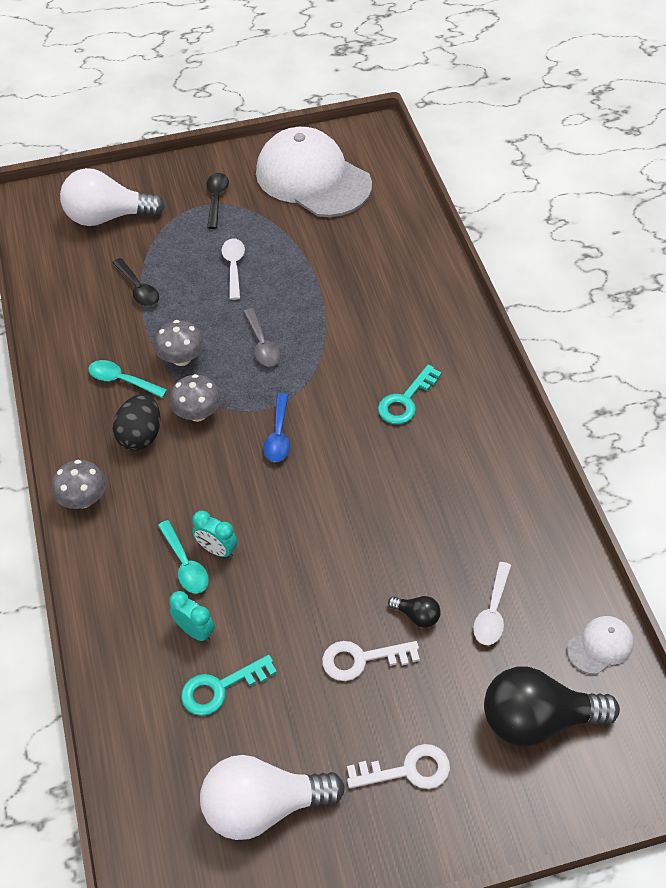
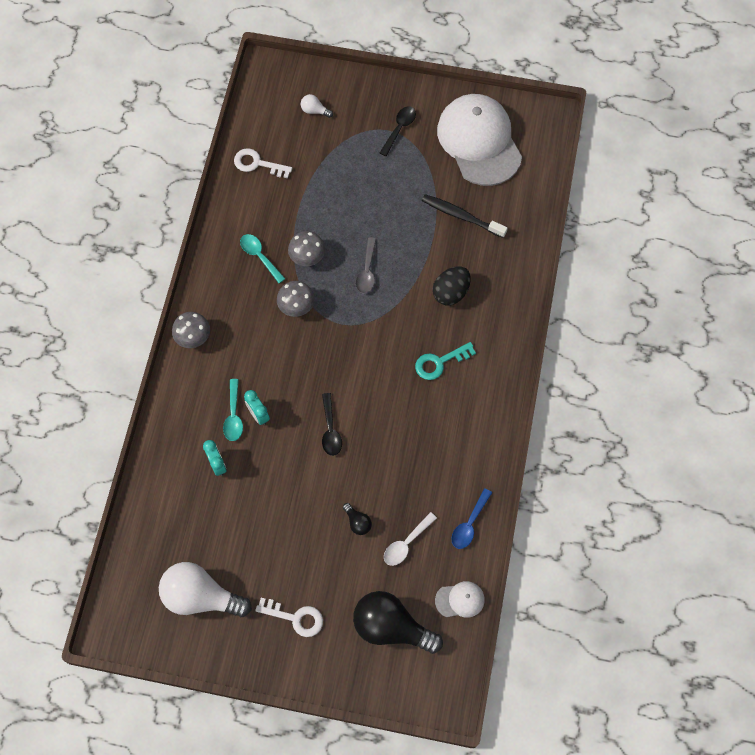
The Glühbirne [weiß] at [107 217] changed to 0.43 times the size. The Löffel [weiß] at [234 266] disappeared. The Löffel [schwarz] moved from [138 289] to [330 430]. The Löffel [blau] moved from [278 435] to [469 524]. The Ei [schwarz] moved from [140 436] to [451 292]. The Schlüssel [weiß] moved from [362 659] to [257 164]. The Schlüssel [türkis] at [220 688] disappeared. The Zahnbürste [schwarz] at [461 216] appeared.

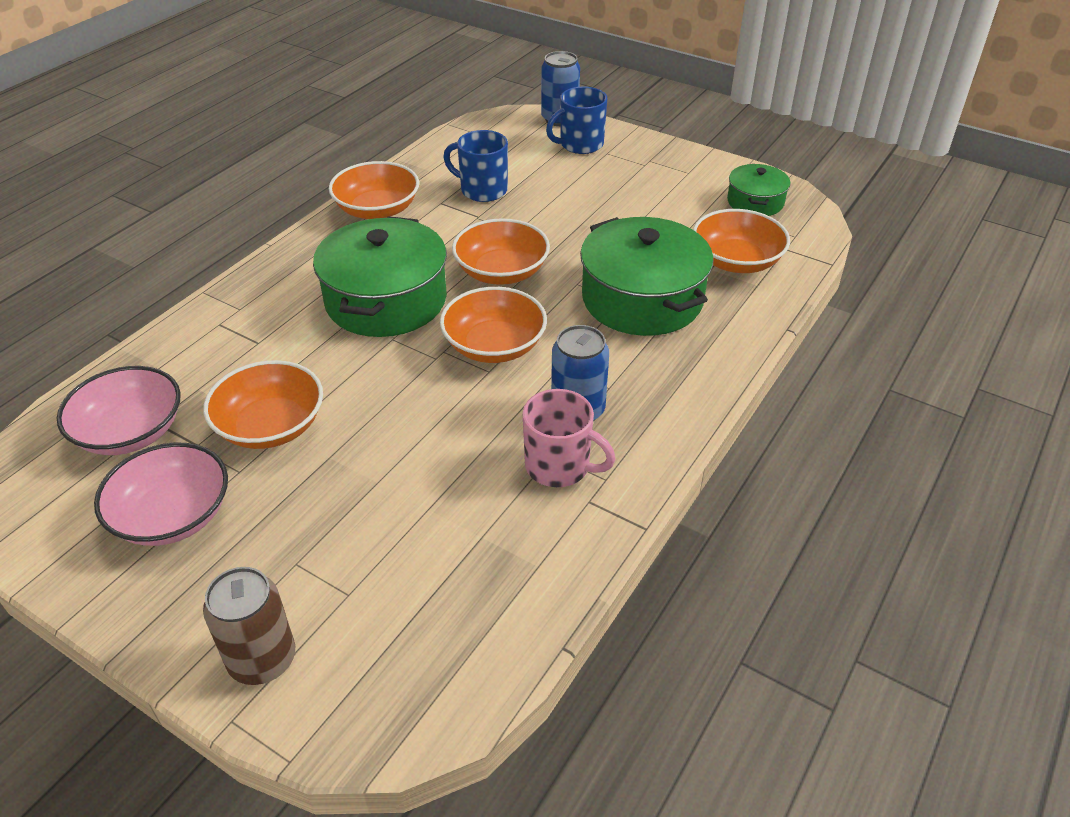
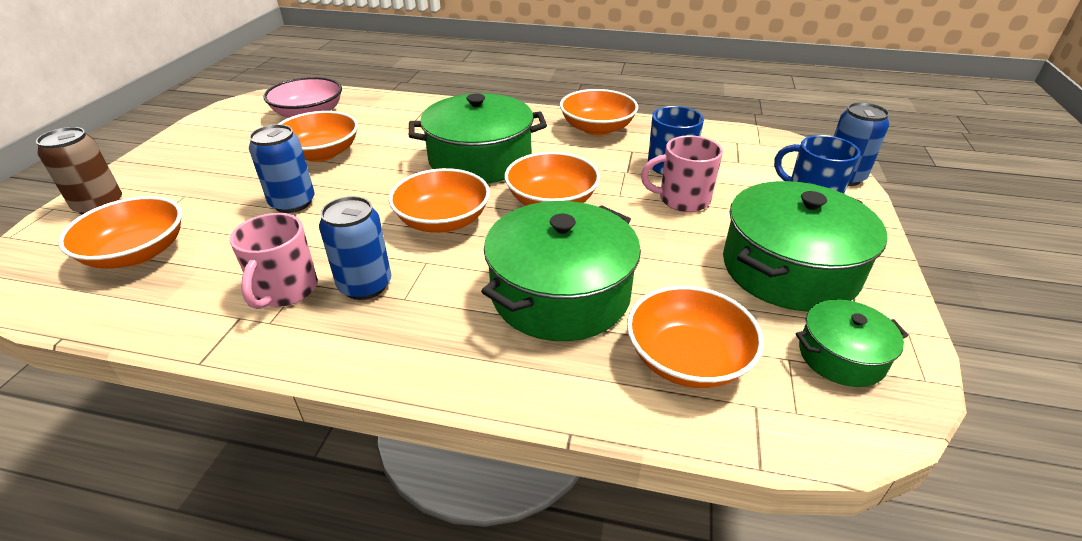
The Schüssel [rosa] at [172 516] disappeared. The Dose [blau] at [293 203] appeared. The Tasse [rosa] at [682 200] appeared. The Kochtopf [grün] at [789 269] appeared. The Schüssel [orange] at [137 253] appeared.

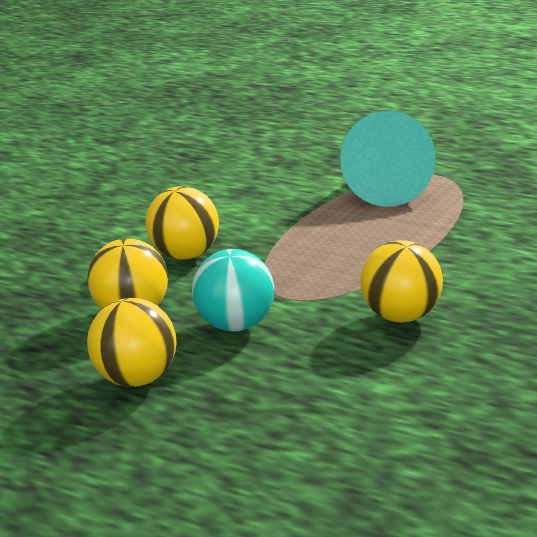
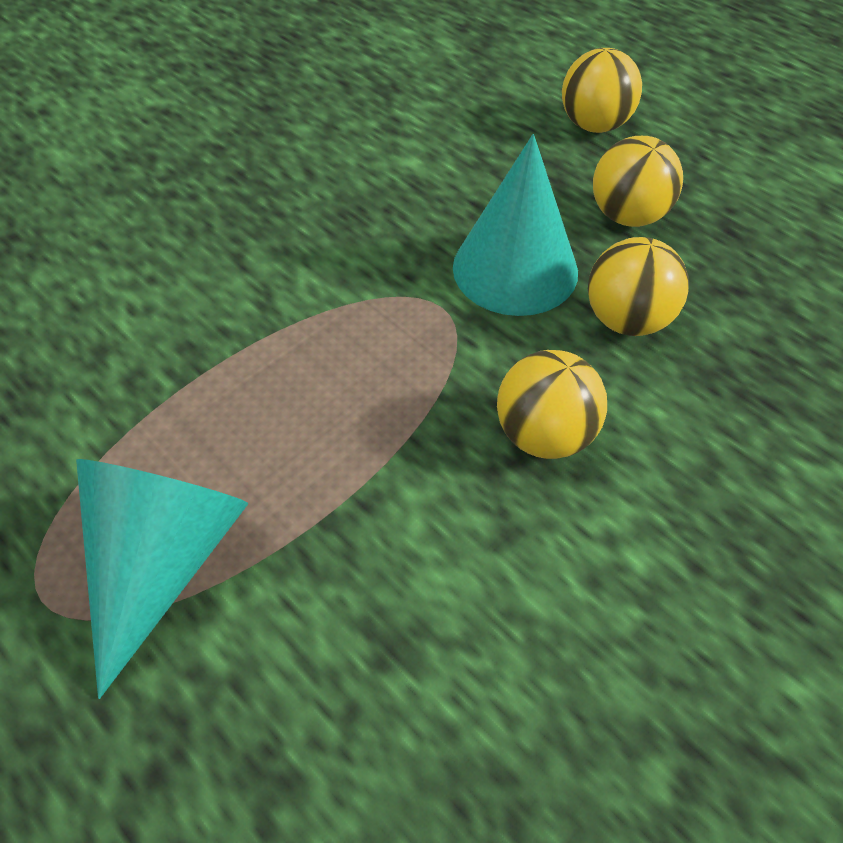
The Ball [gelb] moved from [401 317] to [594 125]. The Ball [türkis] at [235 326] was replaced by the Kegel [türkis] at [515 269].

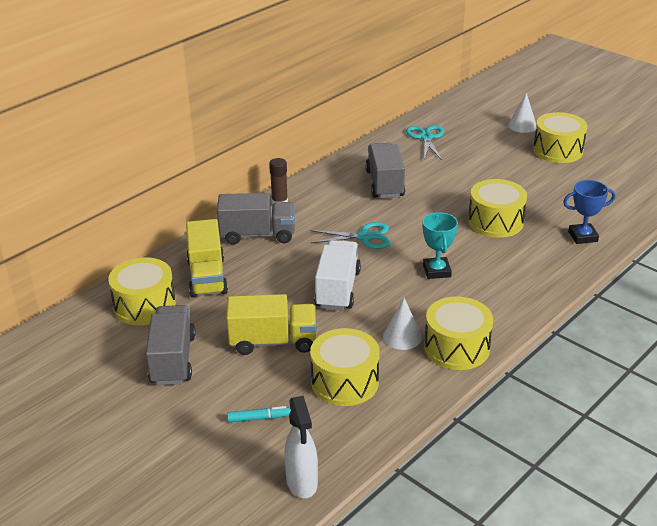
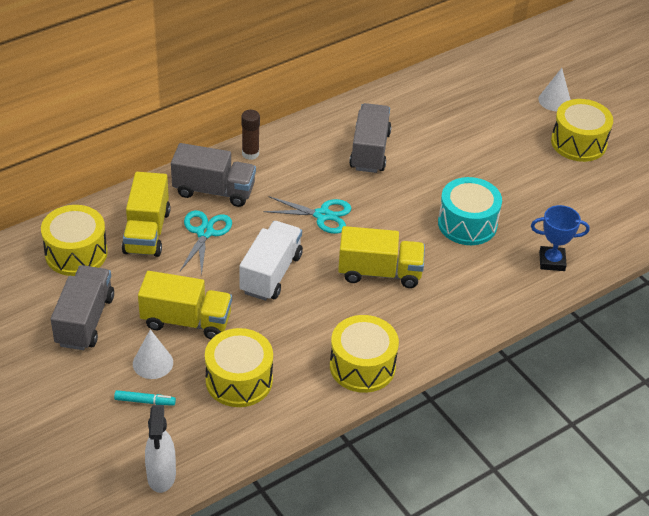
The Schere [türkis] moved from [426 137] to [205 233]. The Trommel [gelb] at [495 222] became the Trommel [türkis] at [467 224]. The Pokal [türkis] at [437 271] was replaced by the Lastwagen [gelb] at [379 272]. The Kegel [weiß] moved from [402 336] to [153 363].

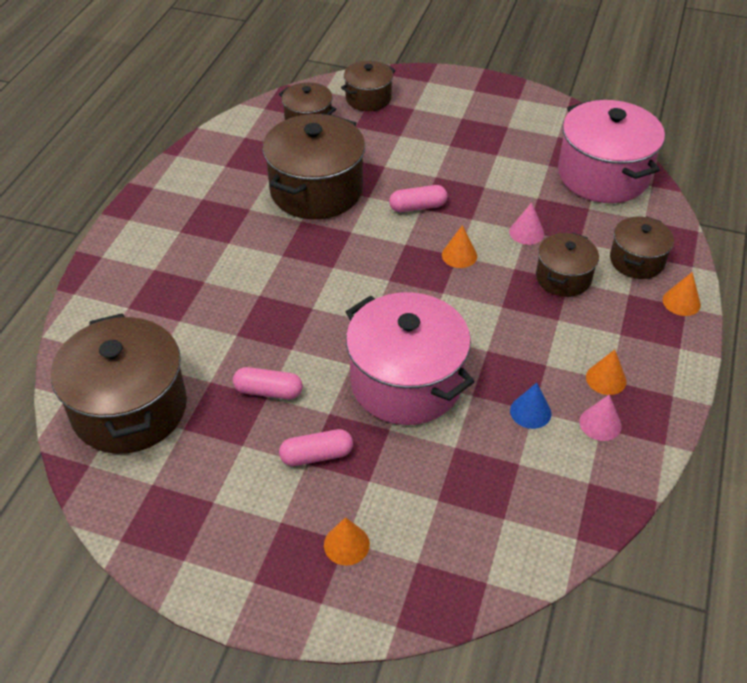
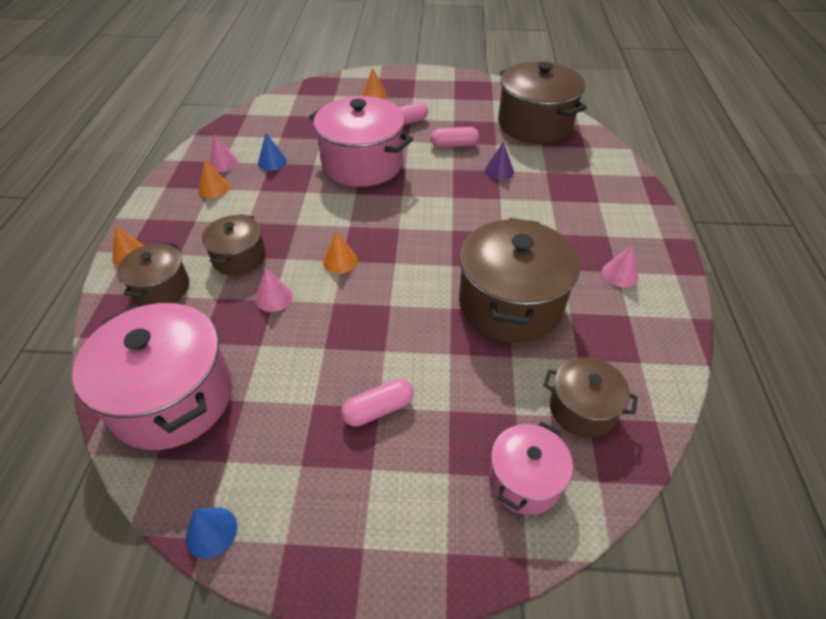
The Kochtopf [braun] at [368 98] became the Kochtopf [rosa] at [524 480]. The Kapsel [rosa] moved from [418 207] to [378 409]. The Kegel [lila] at [499 171] appeared. The Kegel [rosa] at [620 274] appeared. The Kegel [blau] at [211 532] appeared.

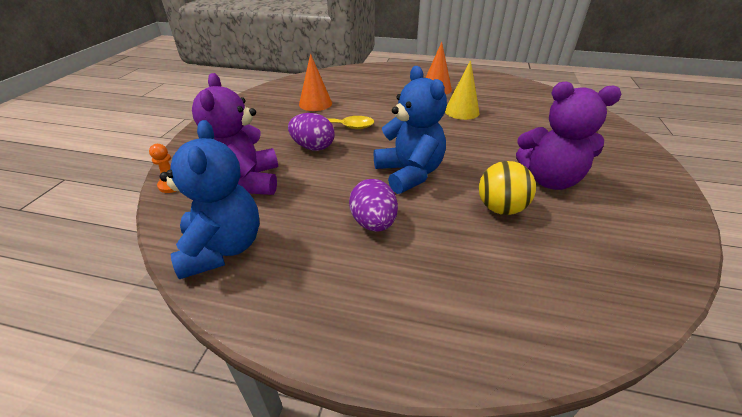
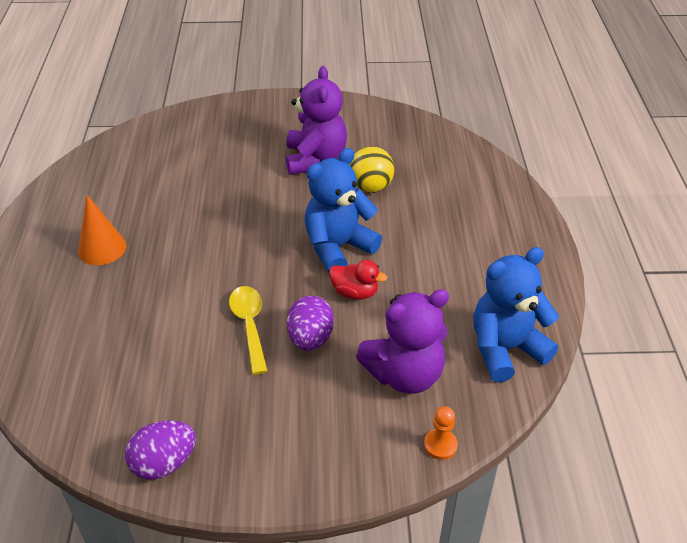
The Kegel [orange] at [315 103] disappeared. The Kegel [gelb] at [461 111] disappeared. The Ei [lila] moved from [373 223] to [164 463]. The Ente [rot] at [355 292] appeared.

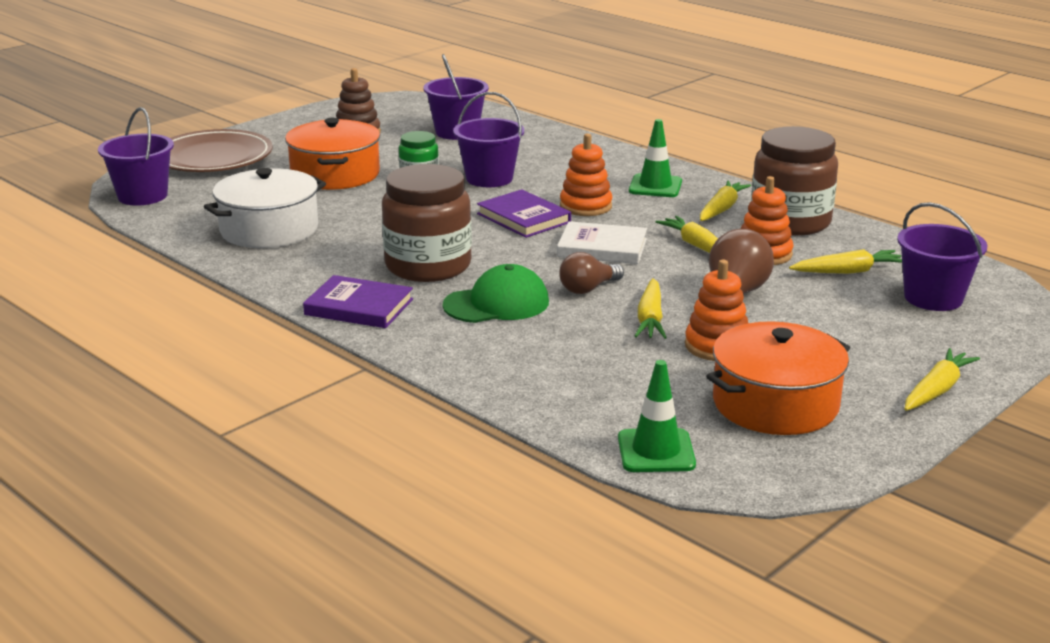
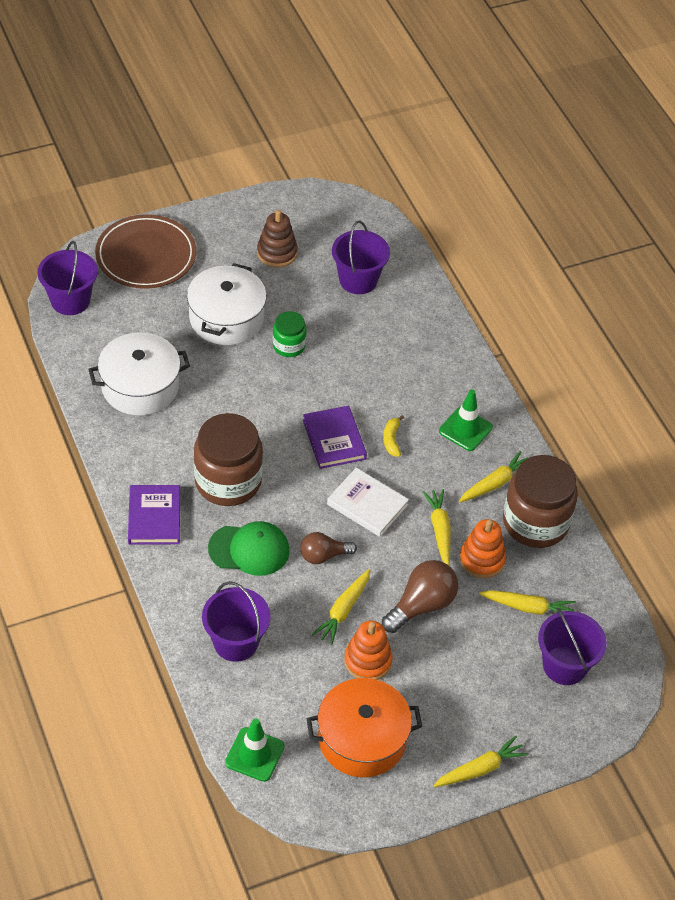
The Eimer [lila] moved from [489 178] to [236 642]. The Kochtopf [orange] at [335 174] became the Kochtopf [weiß] at [226 318]. The Stapelspielzeug [orange] at [585 206] was replaced by the Banane [gelb] at [391 440]. The Buch [lila] at [359 307] turned 45 degrees clockwise.

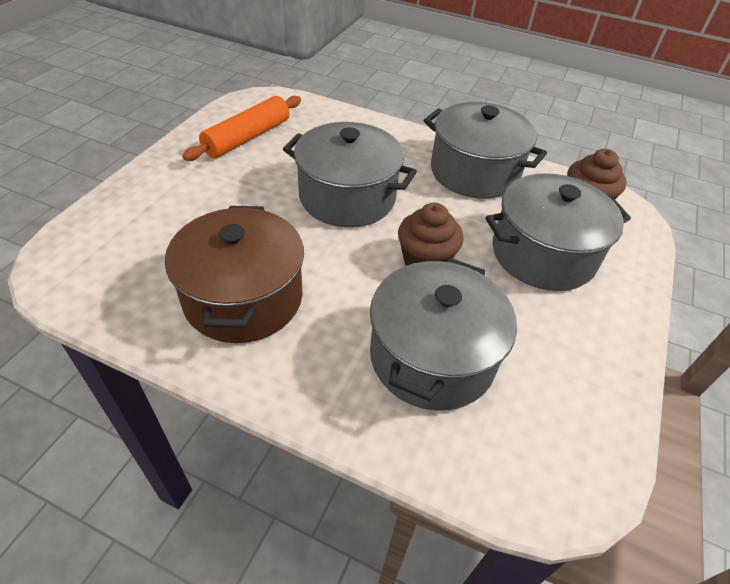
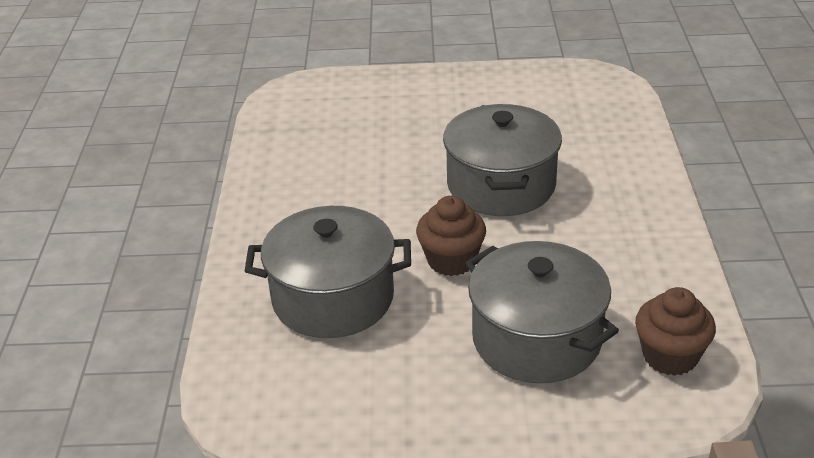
The Nudelholz [orange] at [247 138] disappeared. The Kochtopf [grau] at [474 172] disappeared. The Kochtopf [braun] at [243 298] disappeared.

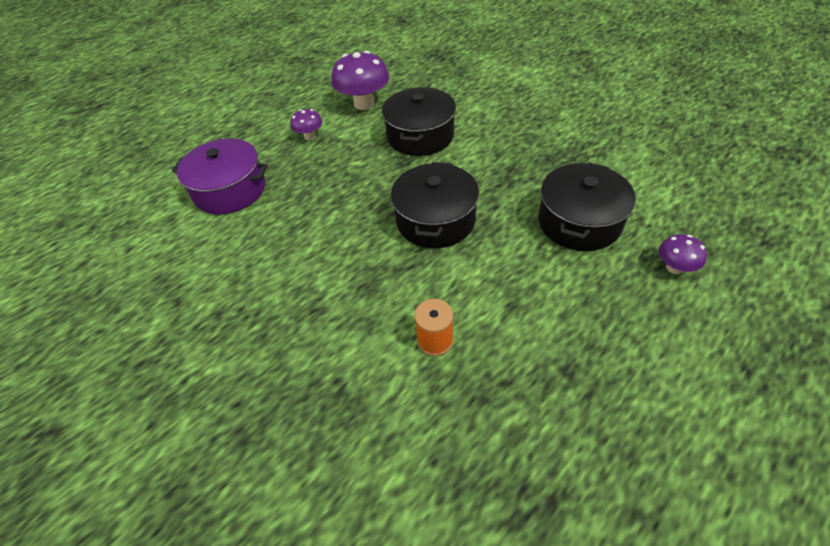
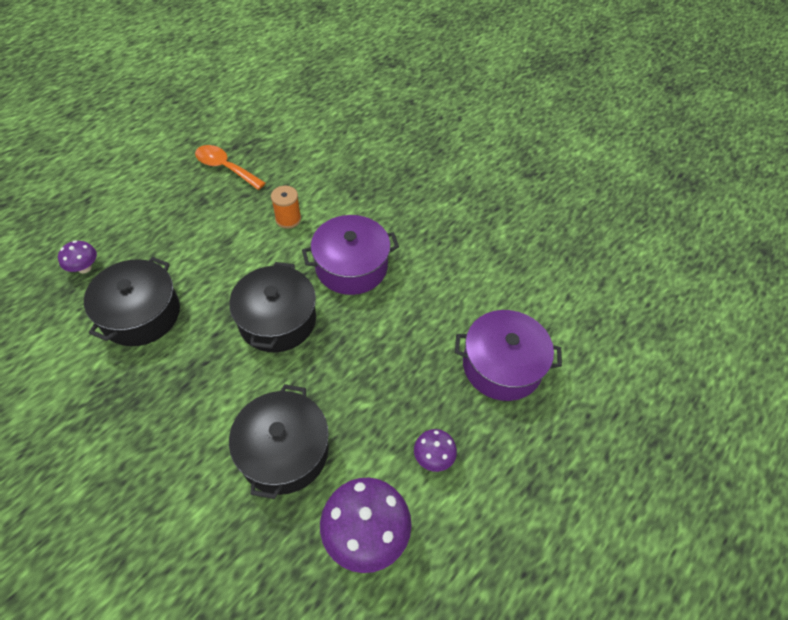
The Löffel [orange] at [225 168] appeared. The Kochtopf [lila] at [351 266] appeared.

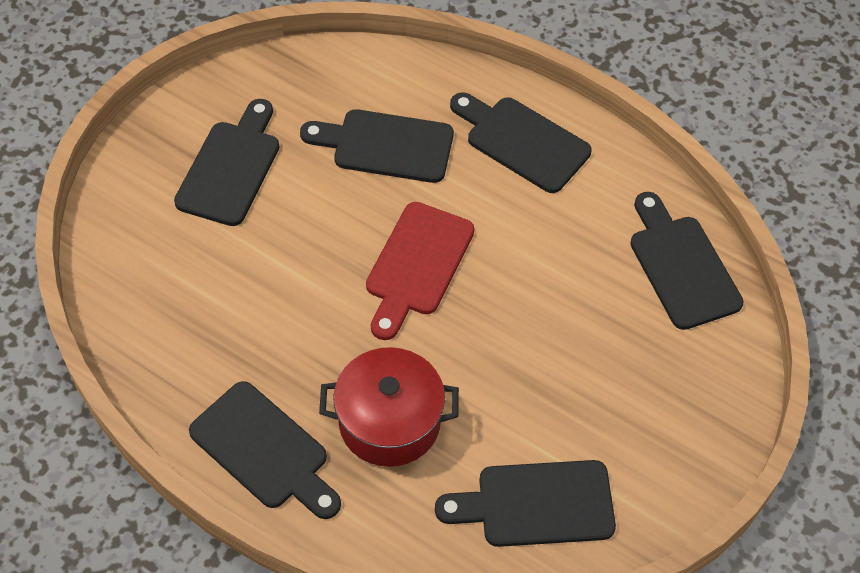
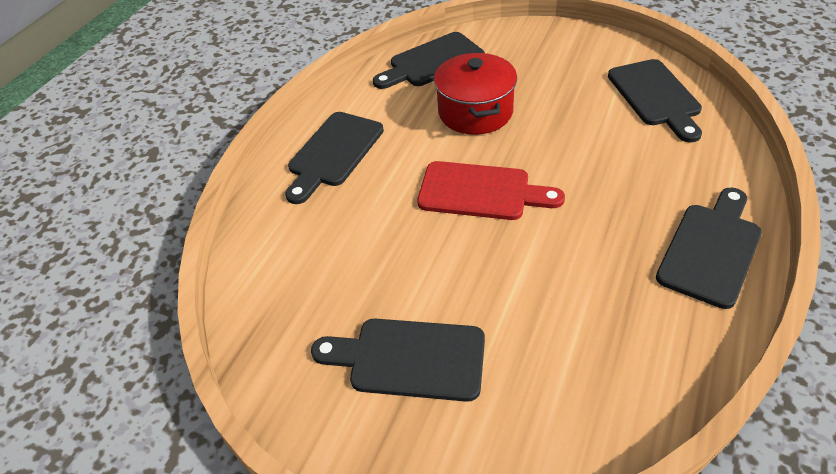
The Schneidebrett [schwarz] at [386 146] disappeared. The Kochtopf [rot] moved from [389 422] to [475 112].

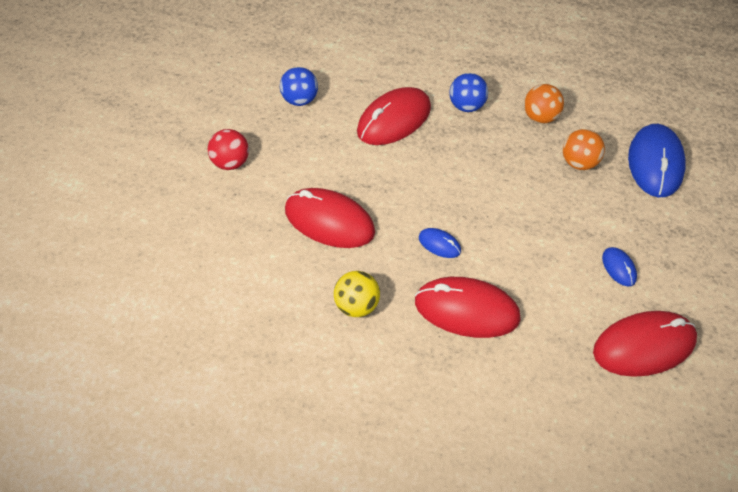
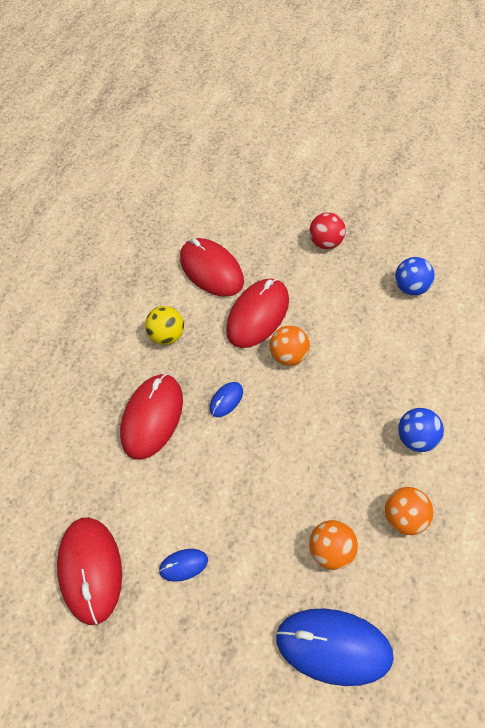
The Computermaus [rot] moved from [394 120] to [211 270]. The Ball [orange] at [289 356] appeared.

